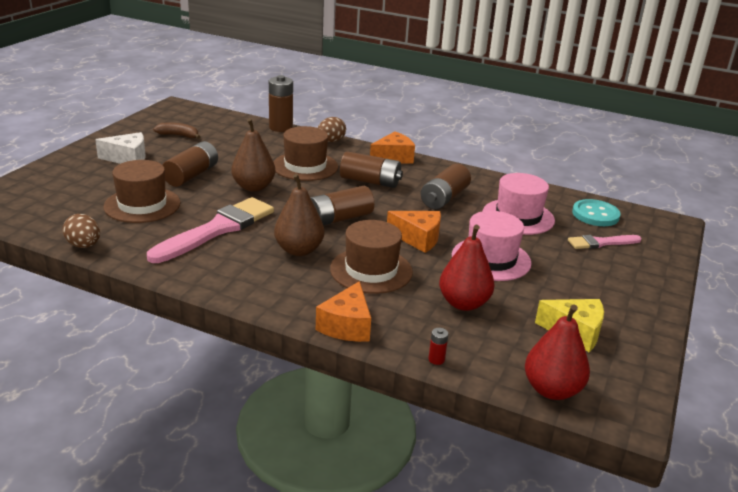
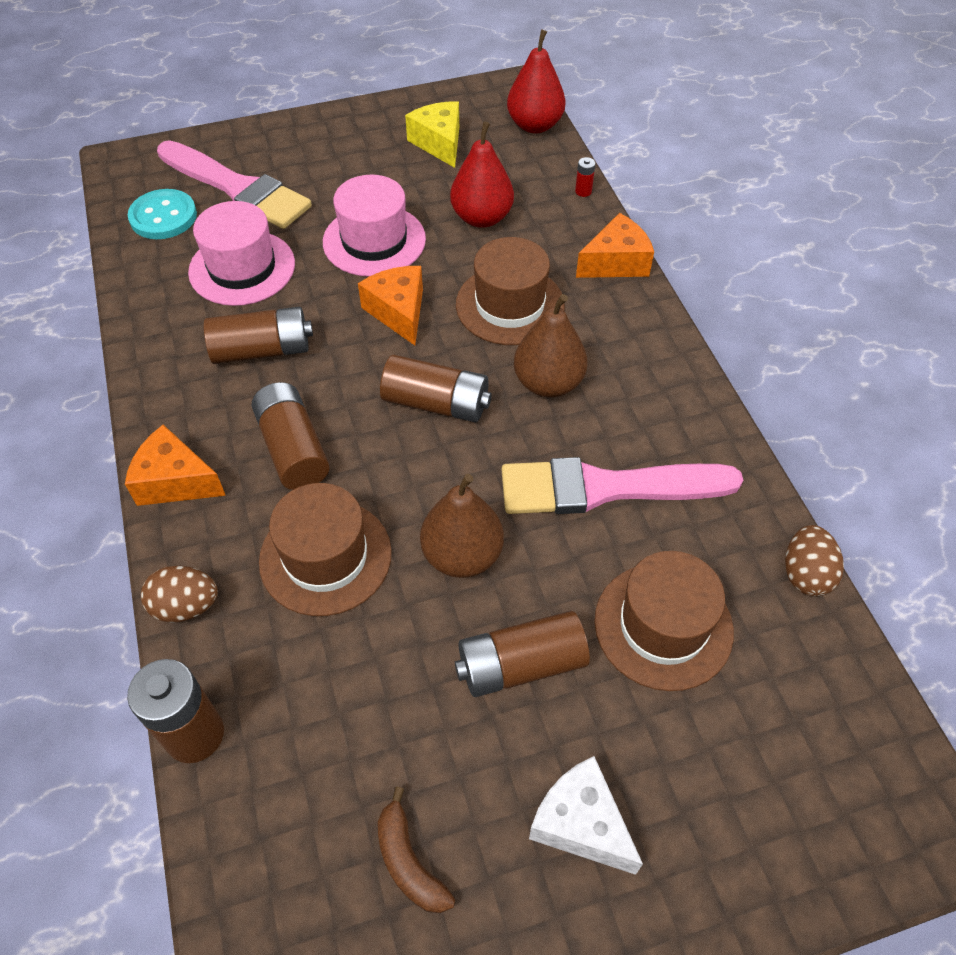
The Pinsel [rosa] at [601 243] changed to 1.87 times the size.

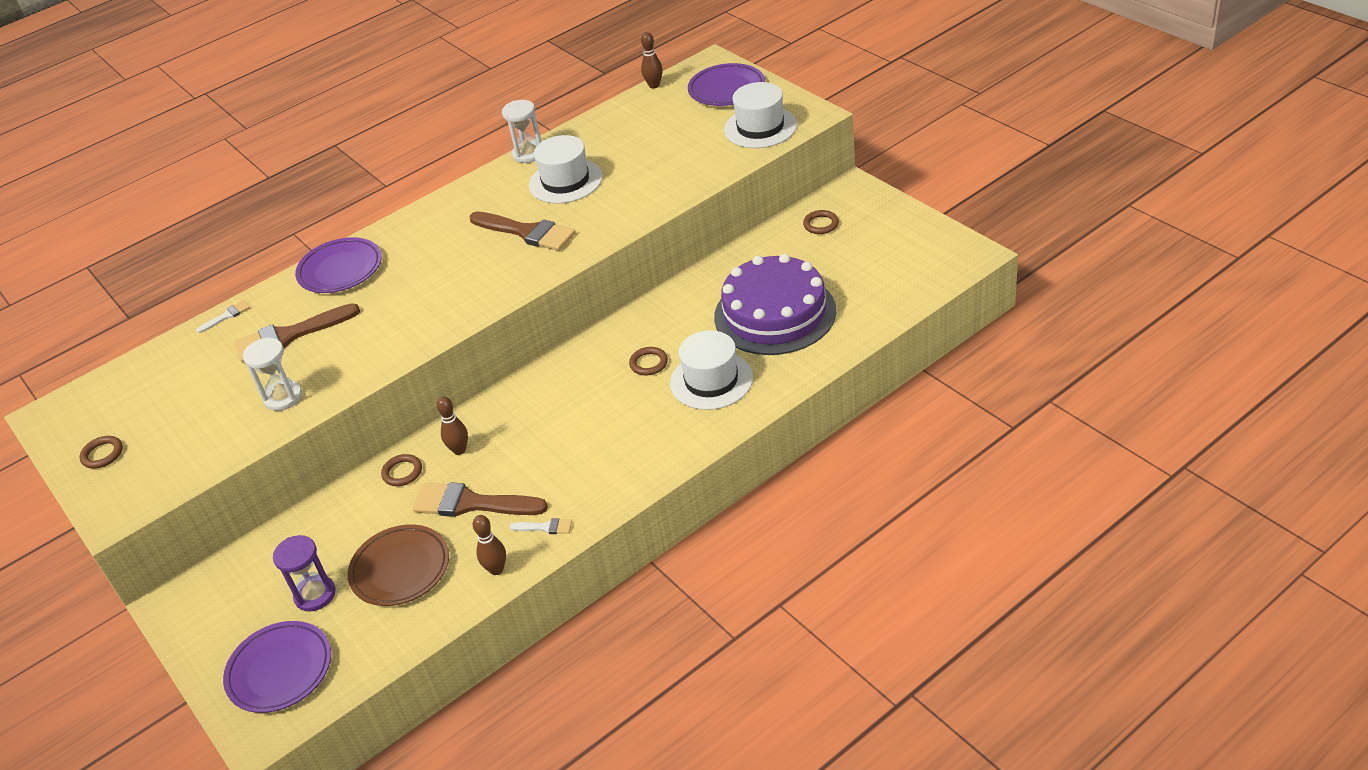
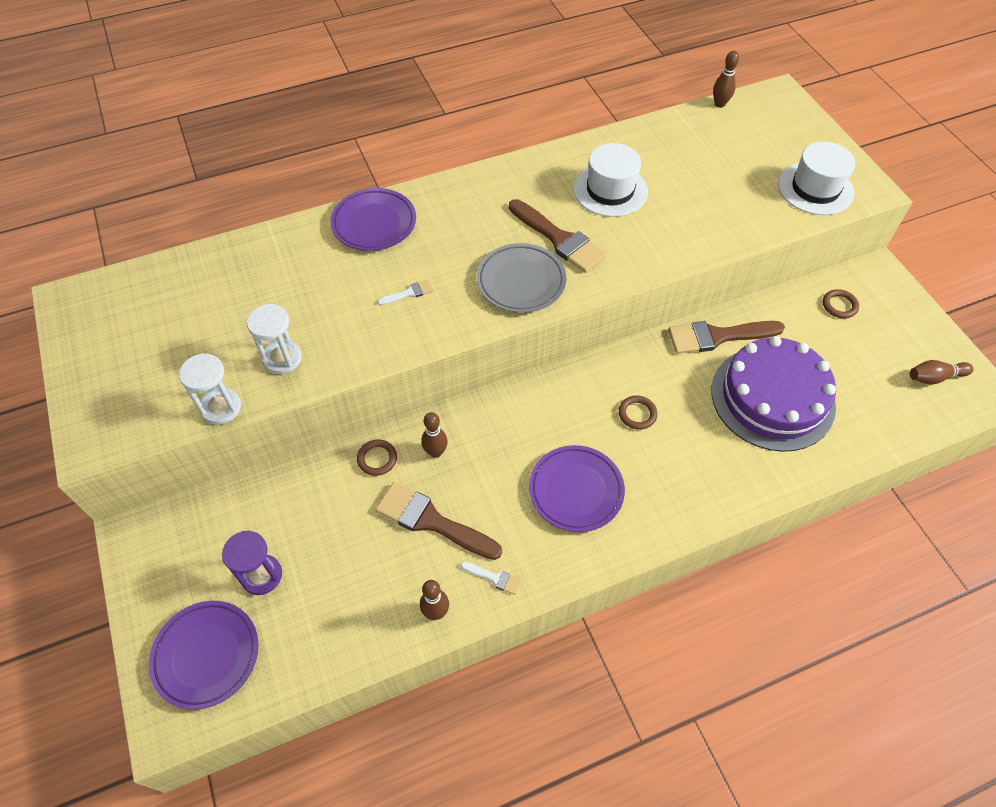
The Teller [lila] moved from [726 89] to [576 490]. The Sanduhr [weiß] moved from [528 154] to [221 407]. The Pinsel [weiß] moved from [226 316] to [409 293]. The Pinsel [braun] moved from [289 336] to [718 336]. The Hut [weiß] at [711 380] disappeared. The Ring [braun] at [102 454] disappeared. The Teller [braun] at [400 569] disappeared. The Teller [grau] at [521 281] appeared. The Bowlingkegel [braun] at [934 377] appeared.

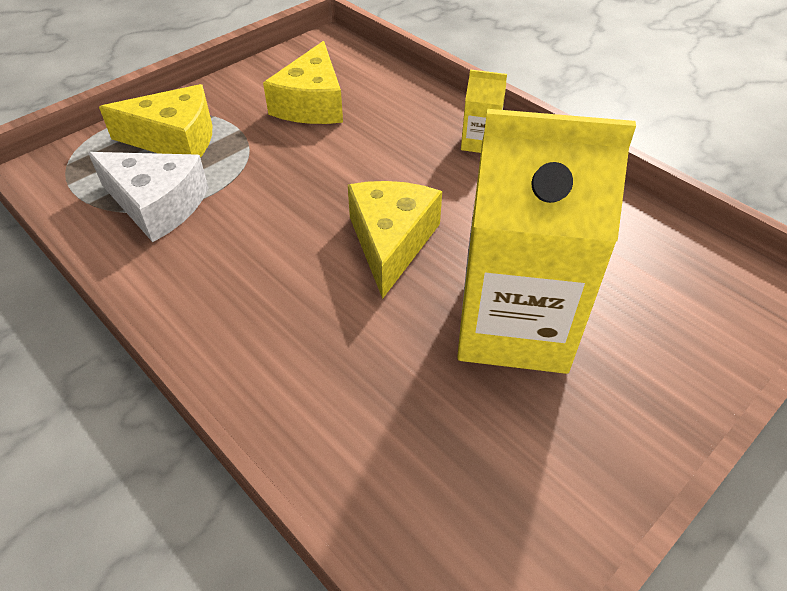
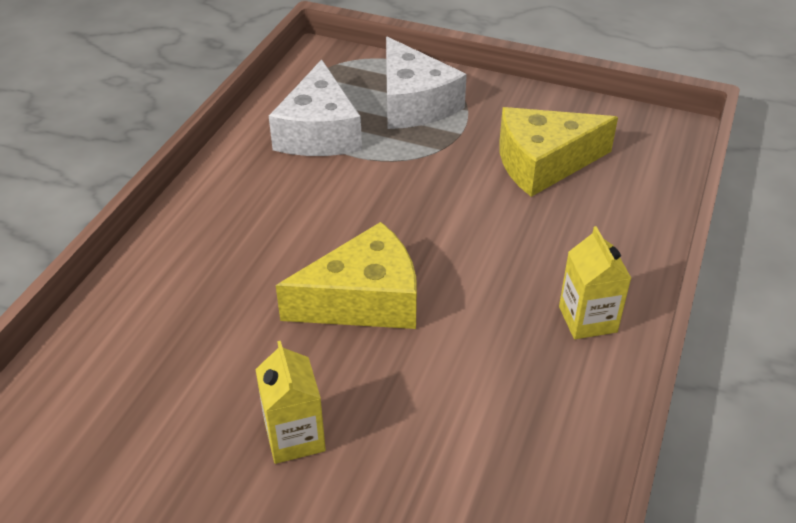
The Käse [gelb] at [175 139] became the Käse [weiß] at [414 103]. The Getränkekarton [gelb] at [514 325] changed to 0.42 times the size.

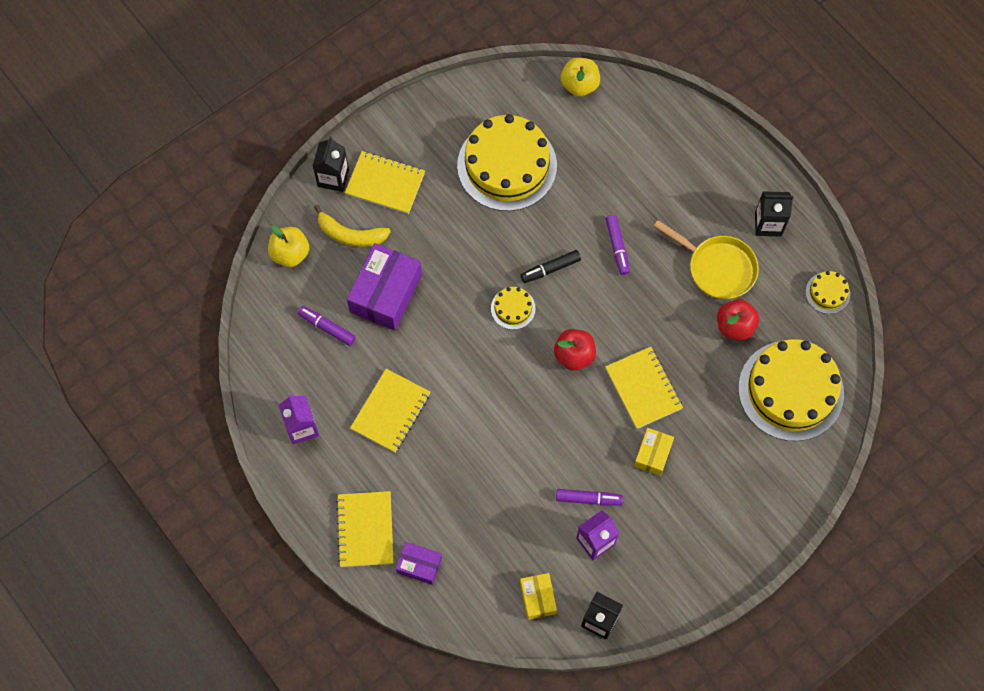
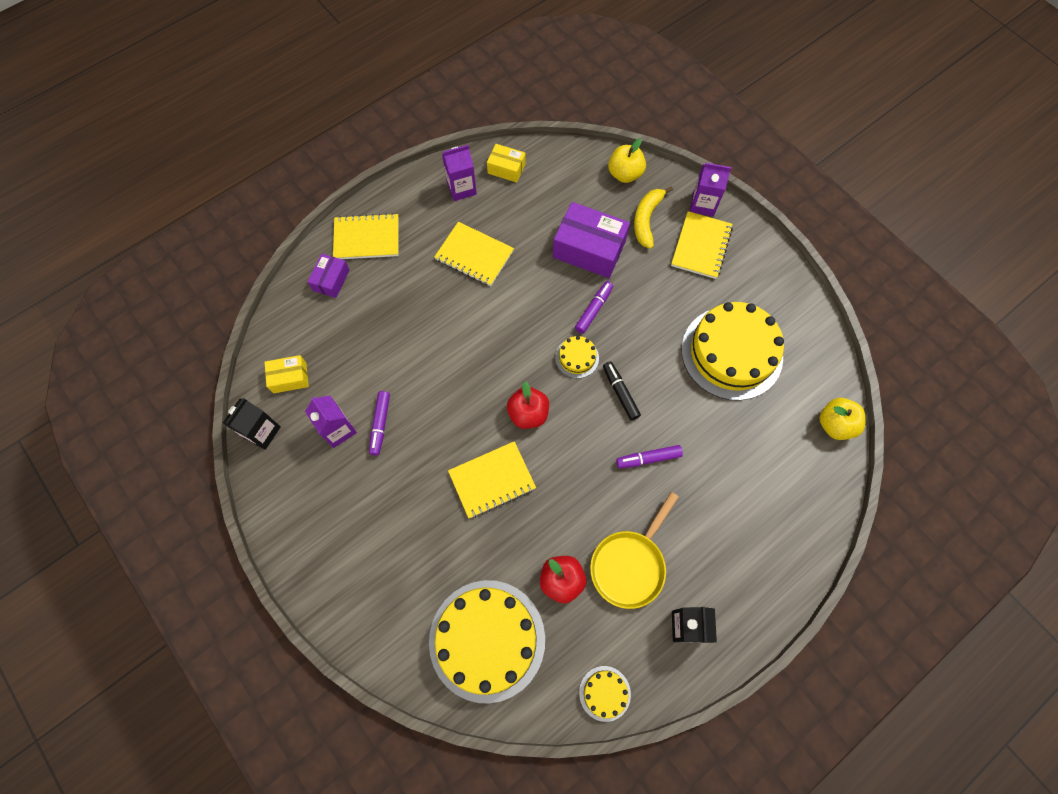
The Getränkekarton [schwarz] at [333 178] became the Getränkekarton [lila] at [703 204]. The Filzstift [lila] moved from [327 327] to [594 309]. The Schachtel [gelb] moved from [653 454] to [506 168].

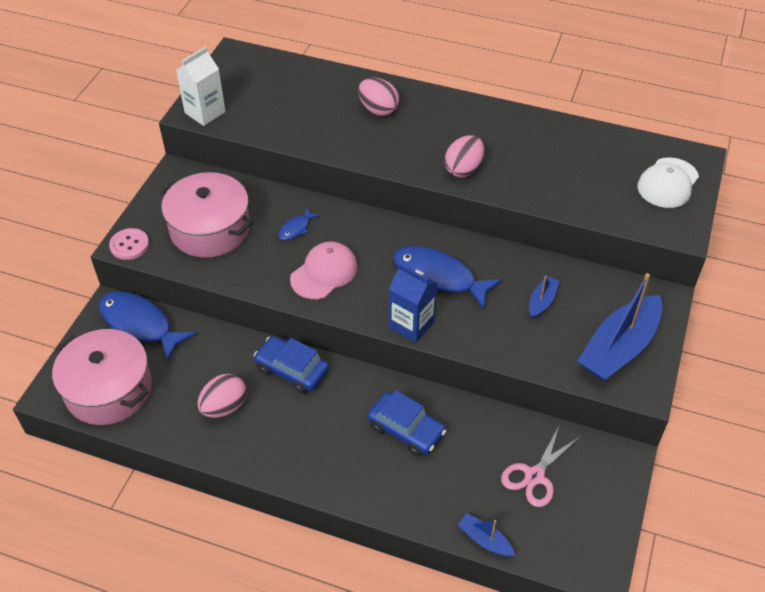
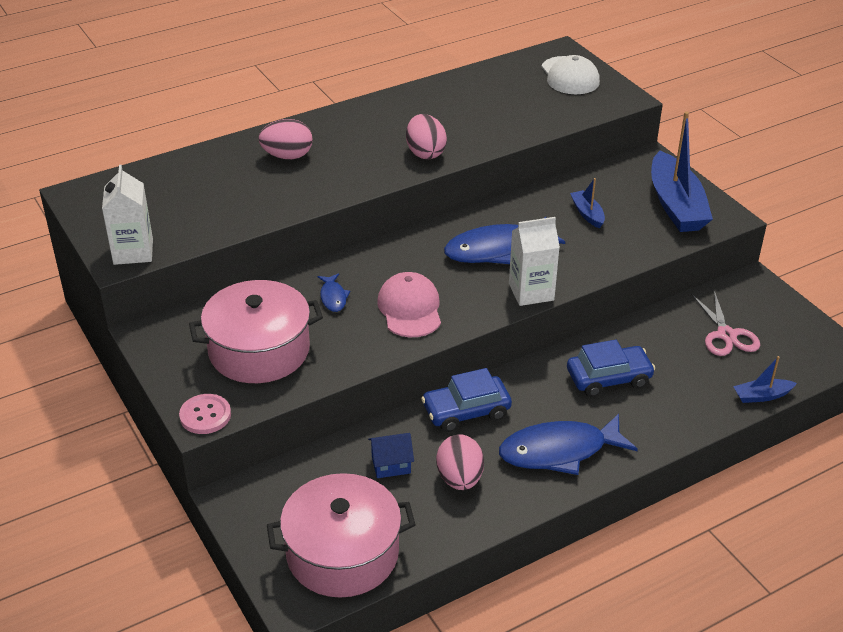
The Getränkekarton [blau] at [411 324] became the Getränkekarton [weiß] at [531 292]. The Fisch [blau] moved from [139 324] to [559 451]. The Haus [blau] at [391 465] appeared.

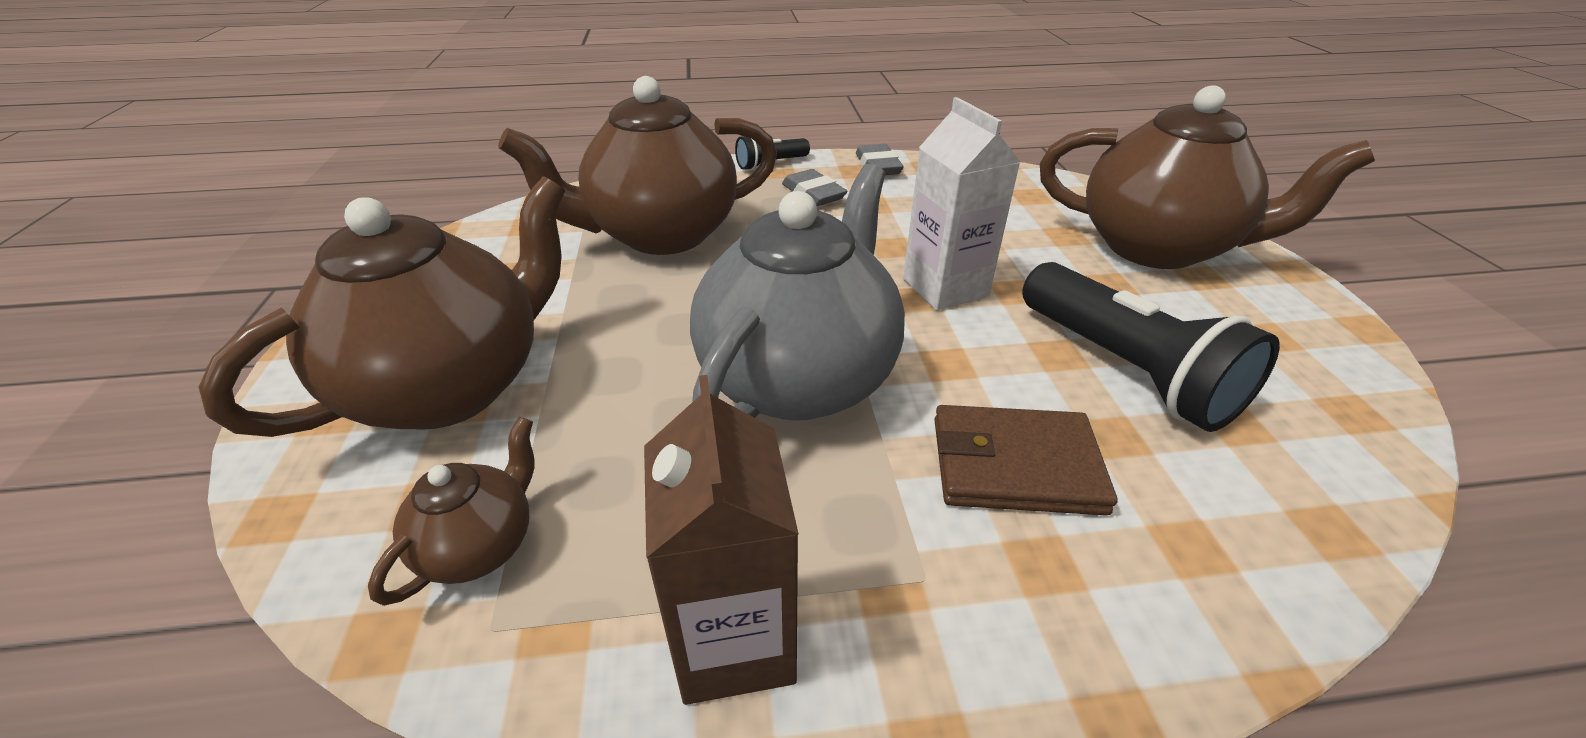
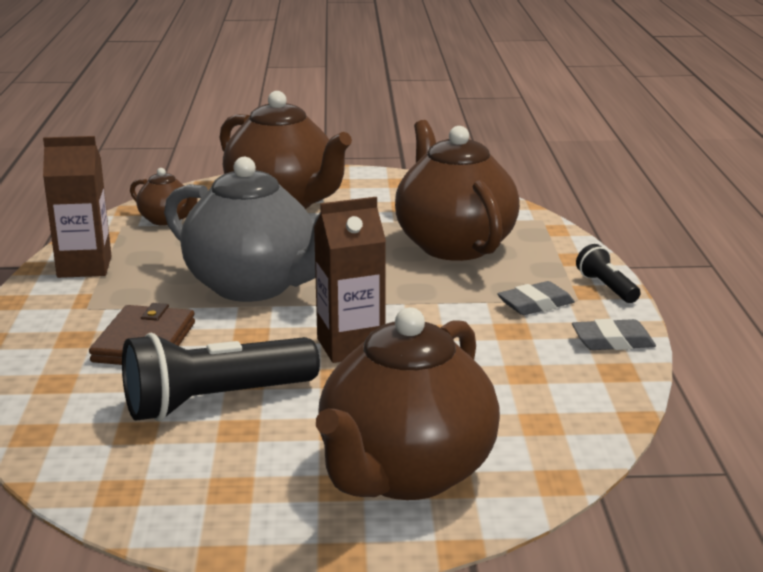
The Getränkekarton [weiß] at [945 287] became the Getränkekarton [braun] at [350 346].

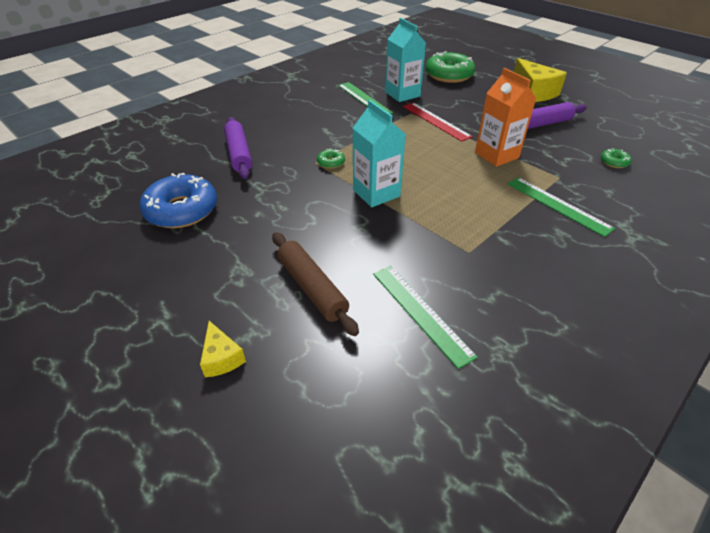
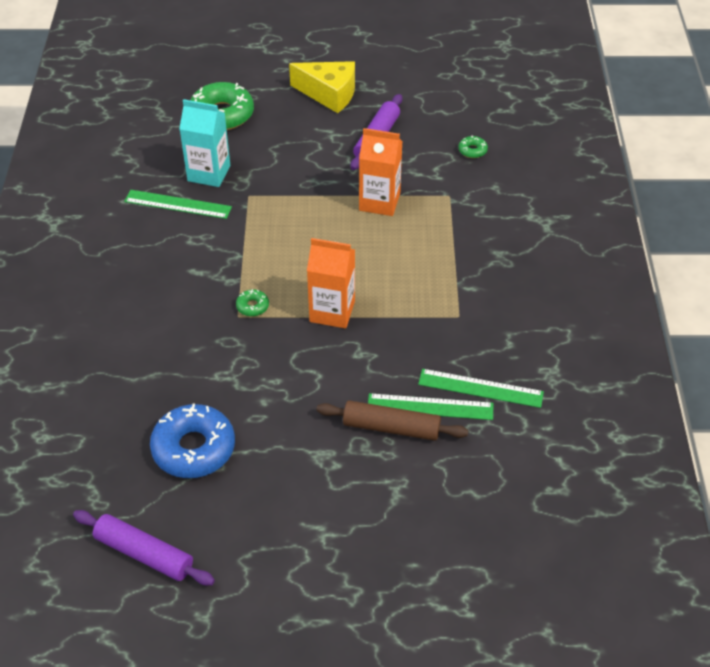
The Getränkekarton [türkis] at [376 193] became the Getränkekarton [orange] at [332 311]. The Lineal [rot] at [436 121] disappeared. The Nudelholz [lila] moved from [239 154] to [144 554]. The Lineal [grün] moved from [558 205] to [430 407]. The Käse [gelb] at [222 358] disappeared.

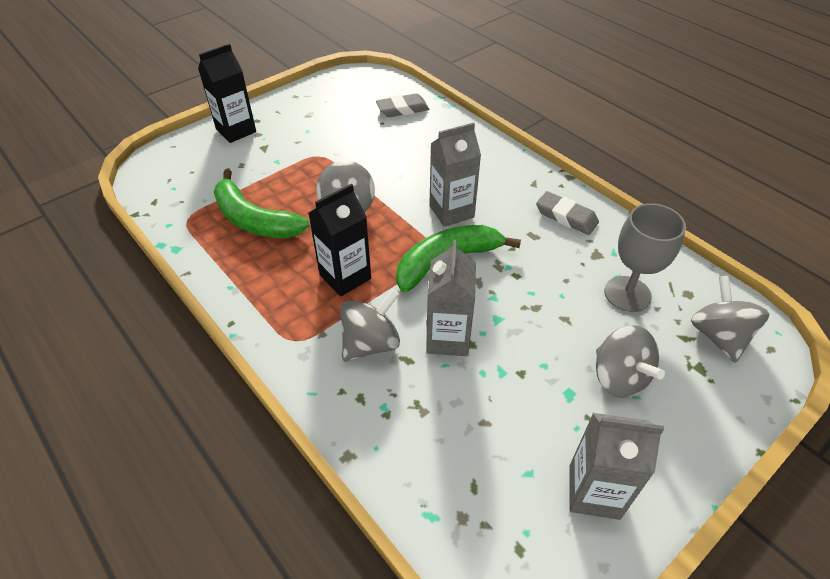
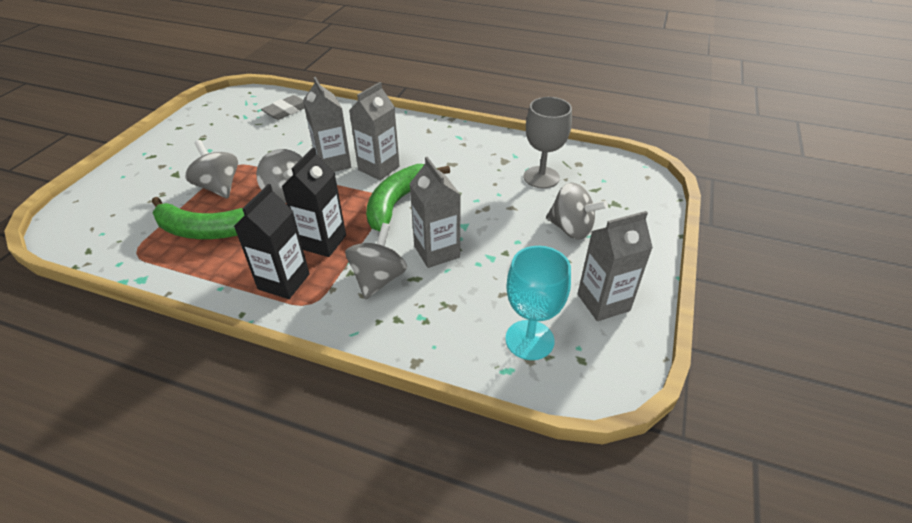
The Getränkekarton [schwarz] moved from [236 130] to [284 281]. The Radiergummi [grau] at [566 216] disappeared. The Kreisel [grau] moved from [718 336] to [219 187]. The Getränkekarton [grau] at [333 163] appeared. The Kelch [türkis] at [529 340] appeared.

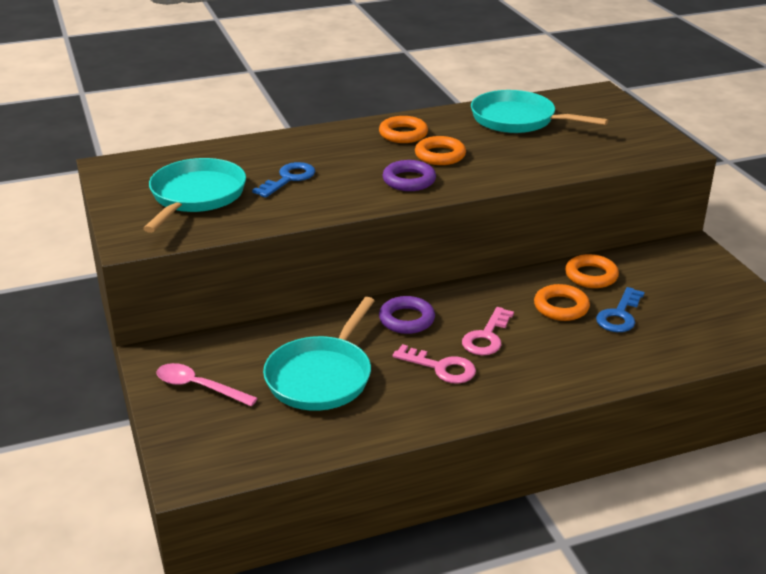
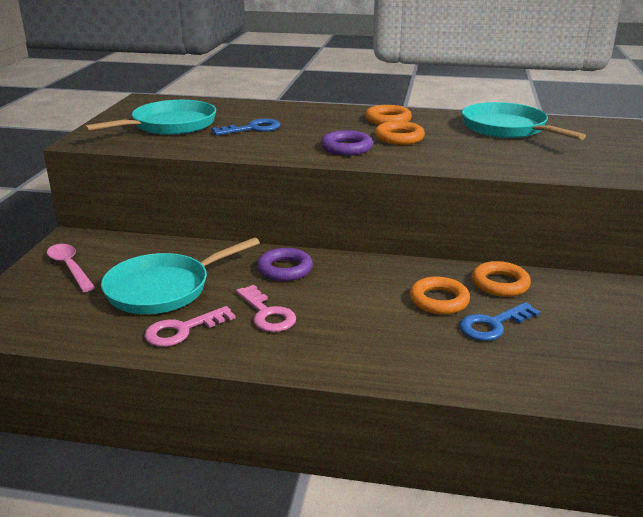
The Schlüssel [rosa] moved from [486 337] to [182 330].

